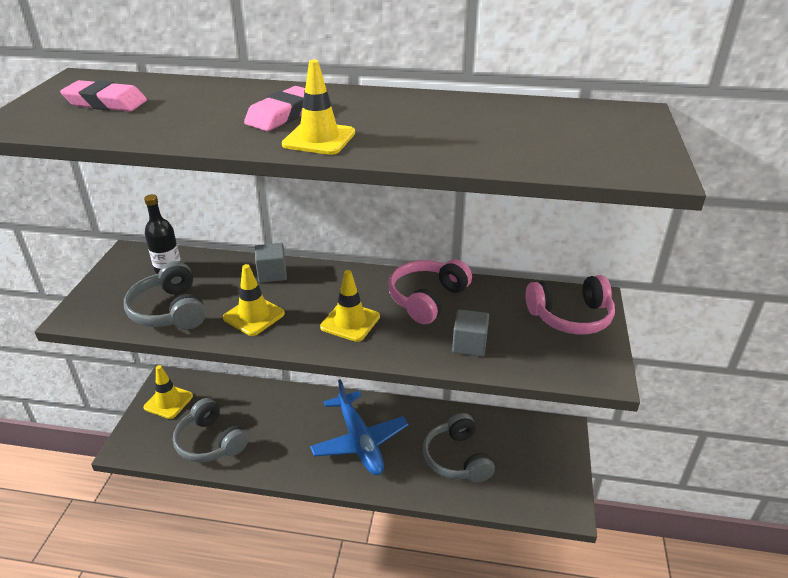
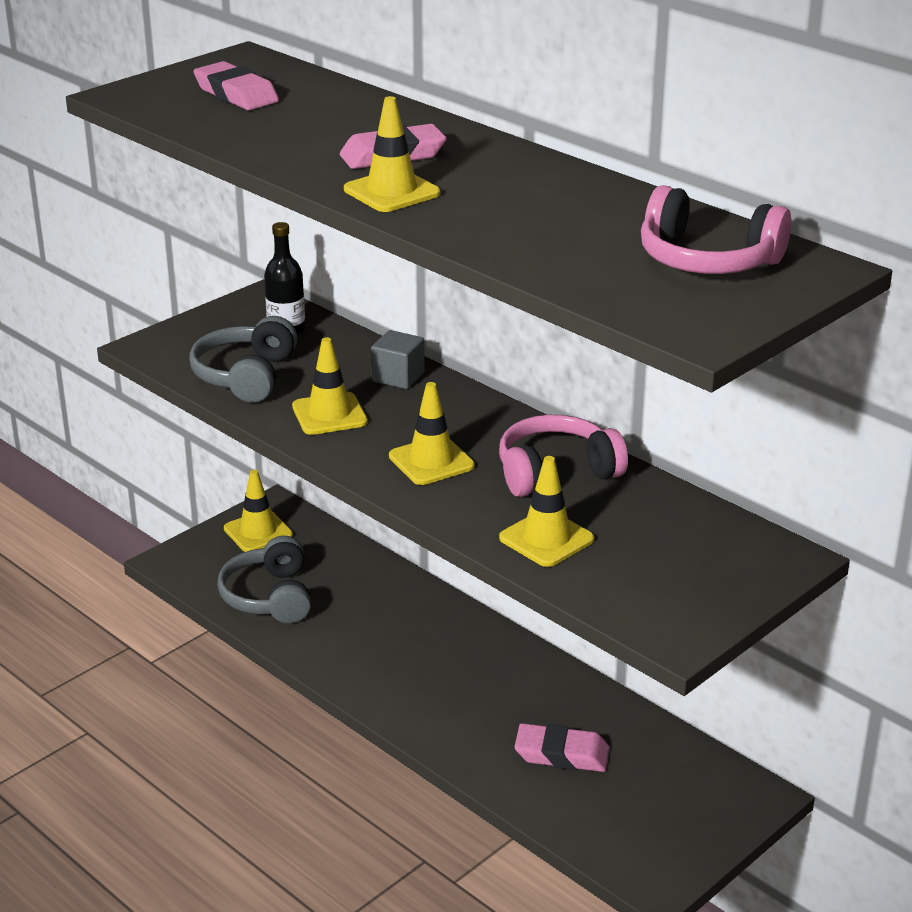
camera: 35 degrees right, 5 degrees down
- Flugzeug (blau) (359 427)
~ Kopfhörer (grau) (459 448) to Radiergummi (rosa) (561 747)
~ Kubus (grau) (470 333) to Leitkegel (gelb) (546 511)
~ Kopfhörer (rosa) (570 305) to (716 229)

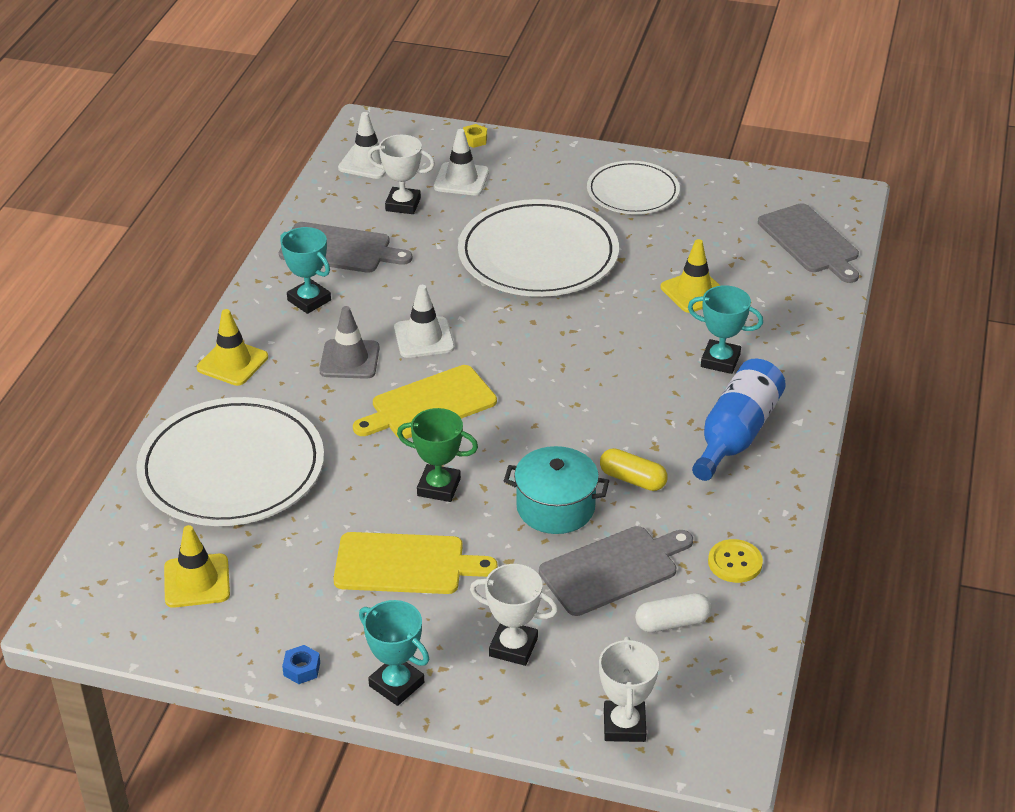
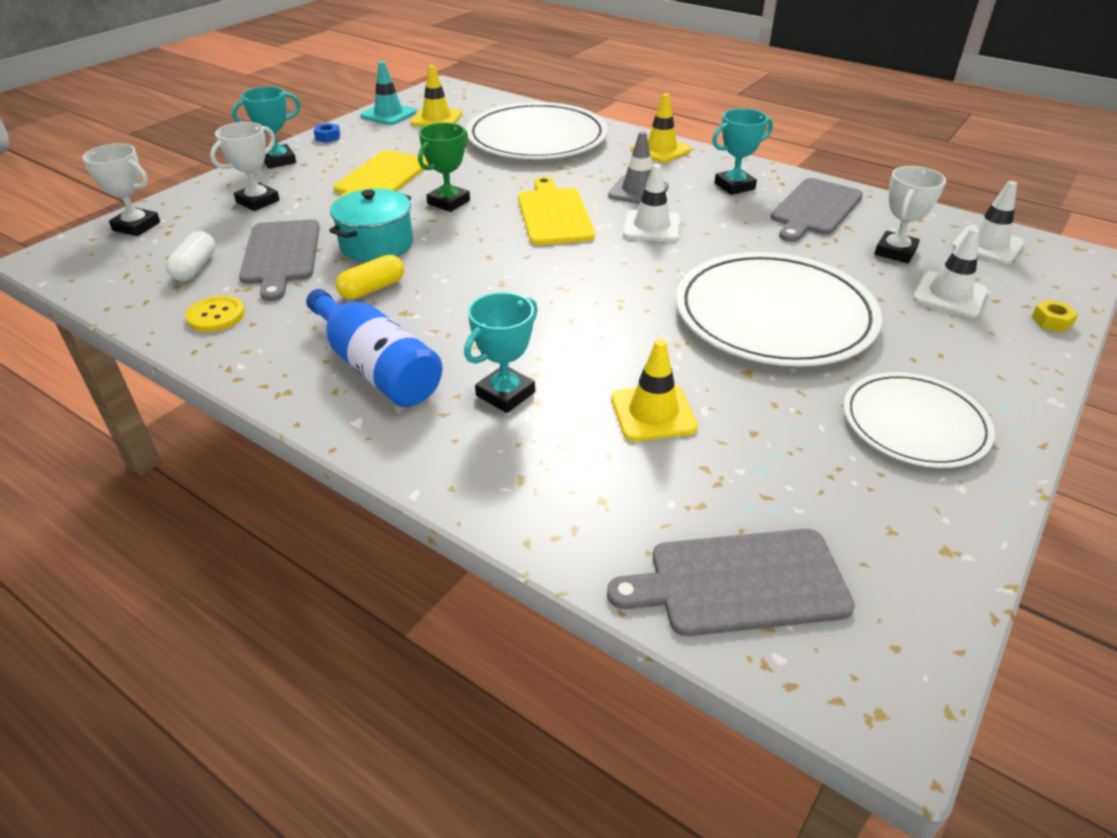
camera: 110 degrees right, 0 degrees up
+ Leitkegel (türkis) (389 93)

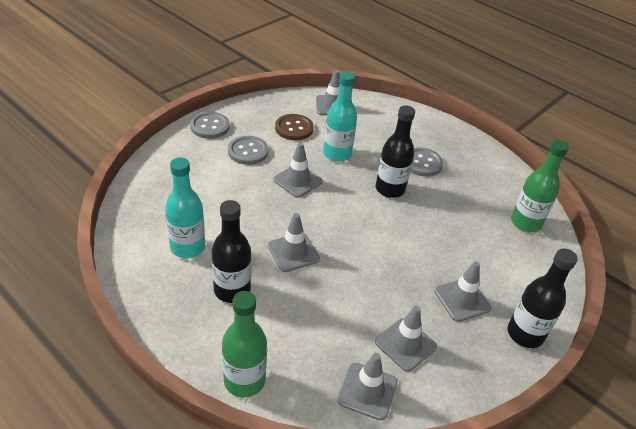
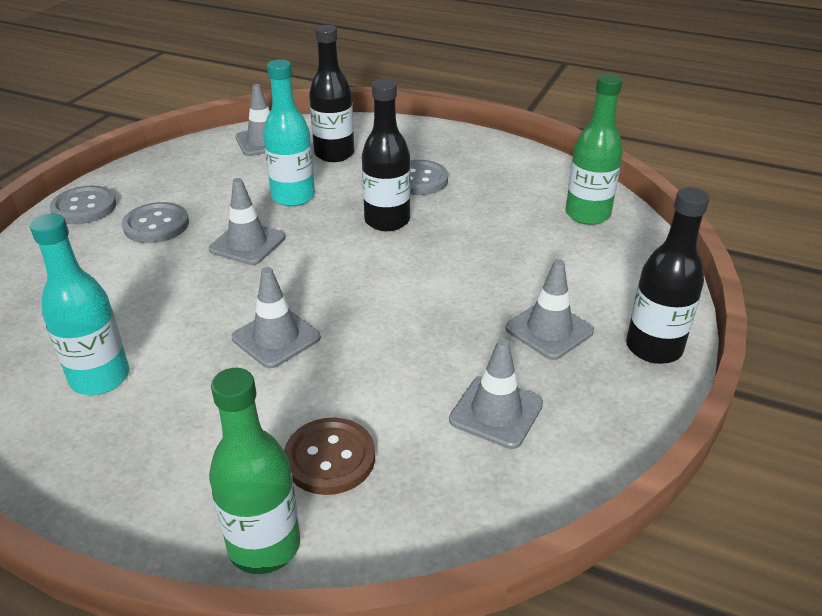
camera: 15 degrees left, 5 degrees down
~ Flasche (schwarz) (231 251) to (331 93)
~ Knopf (braun) (294 127) to (329 456)
- Leitkegel (grau) (367 386)

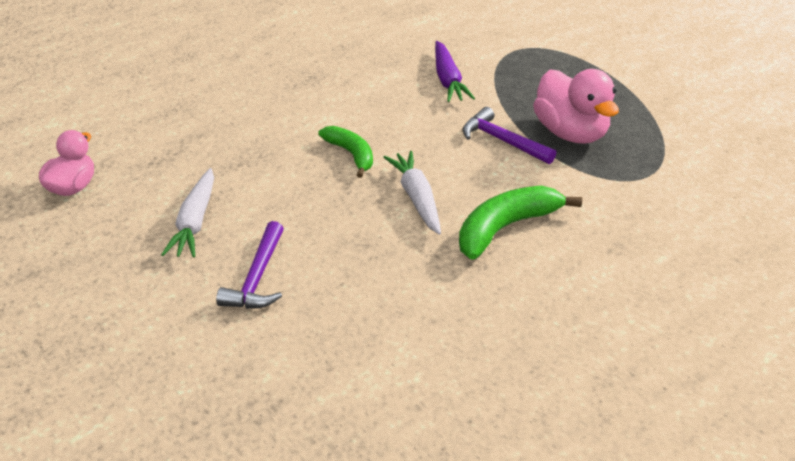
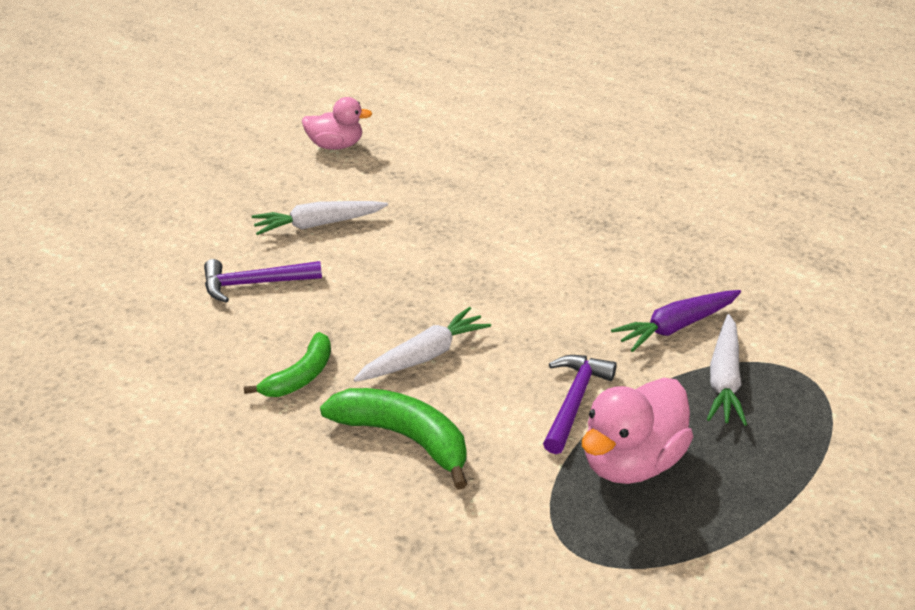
camera: 70 degrees right, 0 degrees up
~ Banane (grün) (345 152) to (287 364)
+ Karotte (weiß) (727 370)

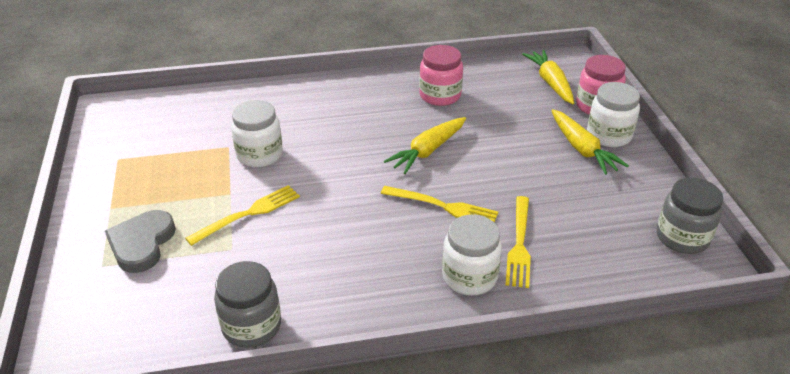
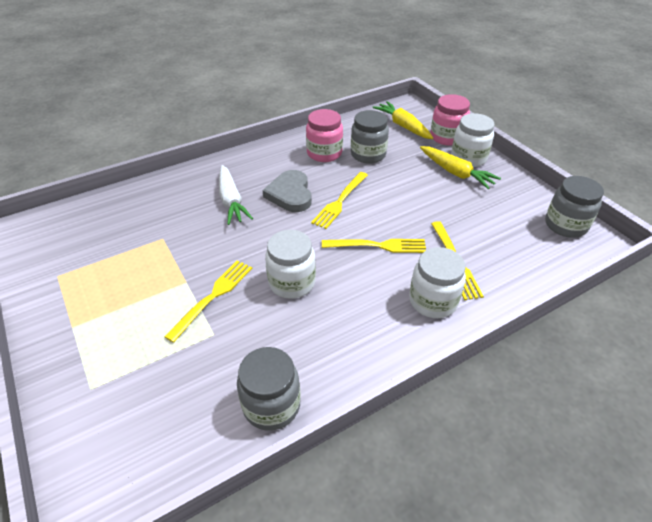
camera: 20 degrees left, 5 degrees up
~ Herz (grau) (140 241) to (287 191)
~ Einmachglas (weiß) (257 133) to (290 264)
~ Karotte (gelb) (425 145) to Gabel (gelb) (339 200)
+ Karotte (weiß) (236 195)
+ Einmachglas (grau) (370 137)

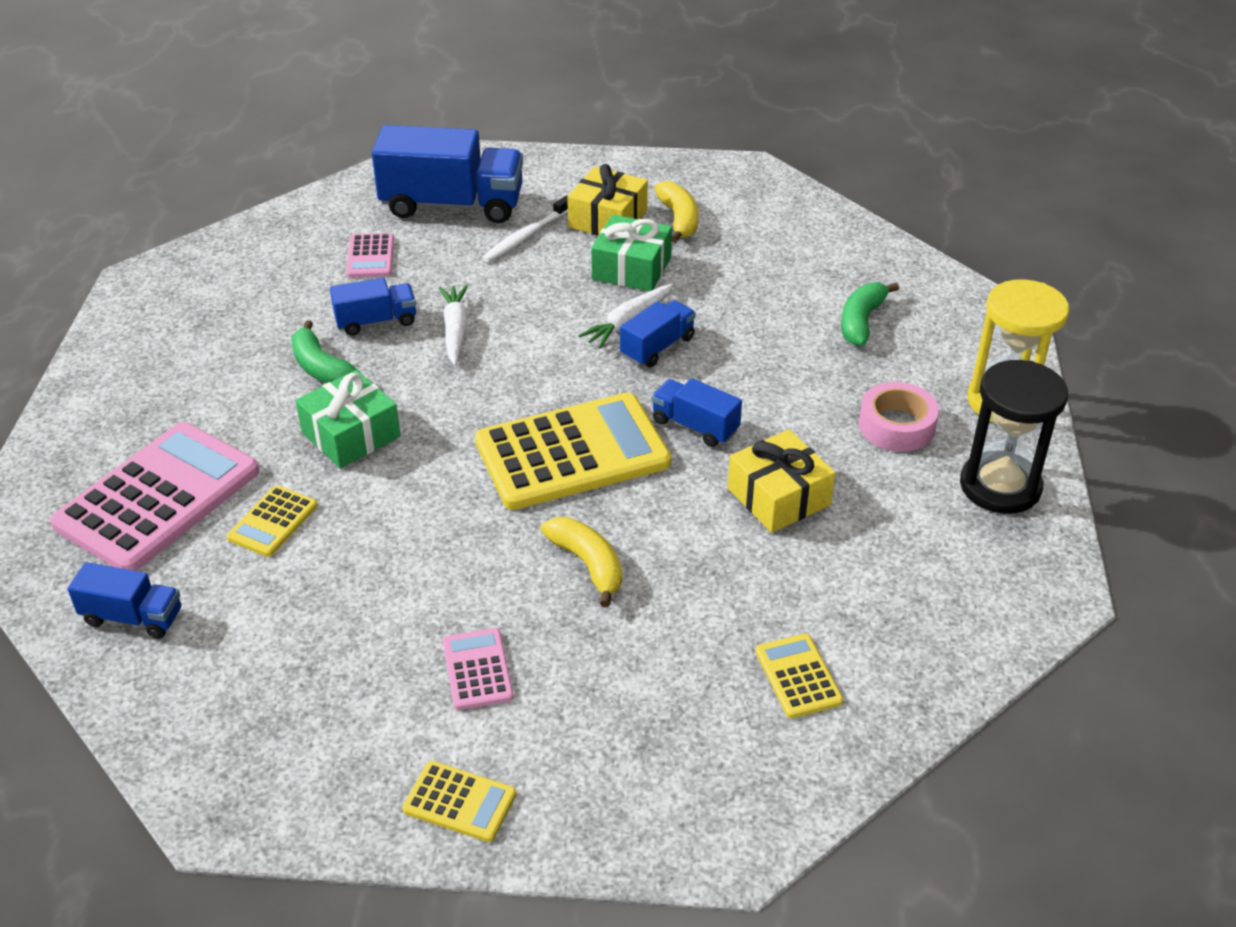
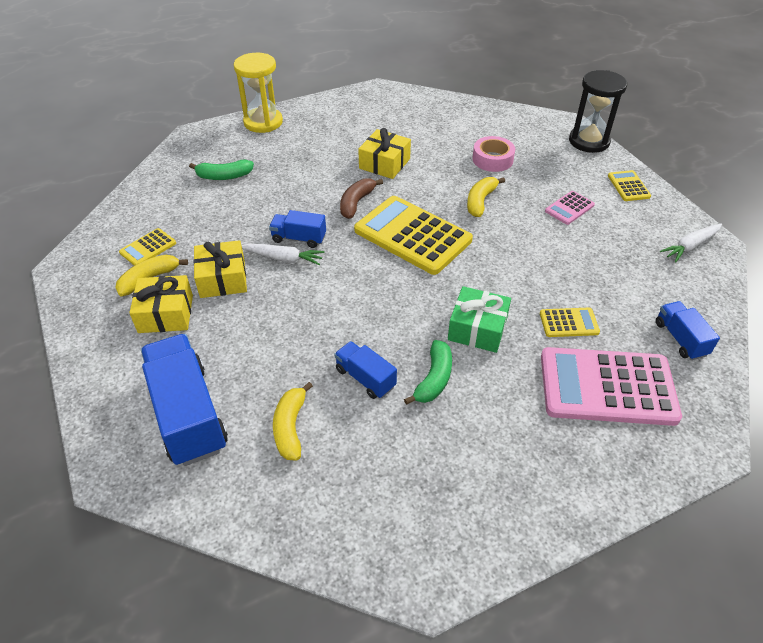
camera: 120 degrees left, 5 degrees up
~ Taschenrechner (rosa) (370 255) to Banane (gelb) (293 421)
~ Karotte (weiß) (453 325) to (691 243)
- Zahnbürste (weiß) (525 229)
~ Geschenk (grün) (631 253) to Geschenk (gelb) (220 269)
~ Lastwagen (blau) (696 412) to Banane (braun) (361 198)
~ Taschenrechner (gelb) (799 676) to (147 247)
~ Klebeband (rosa) (899 417) to (493 154)
~ Sanduhr (schwarz) (1014 437) to (598 111)

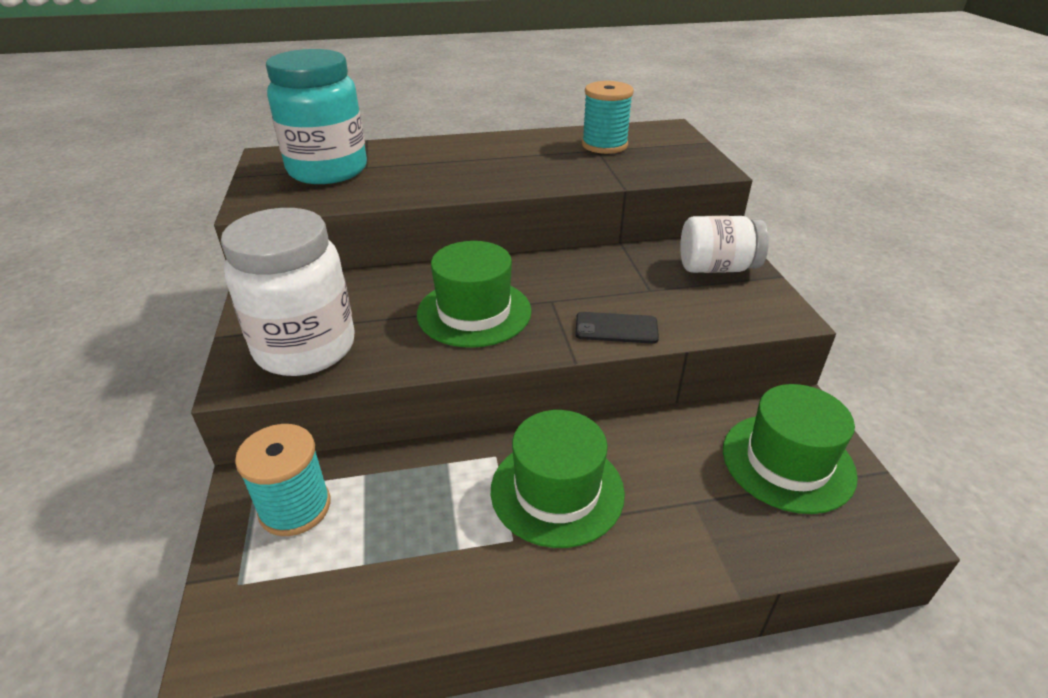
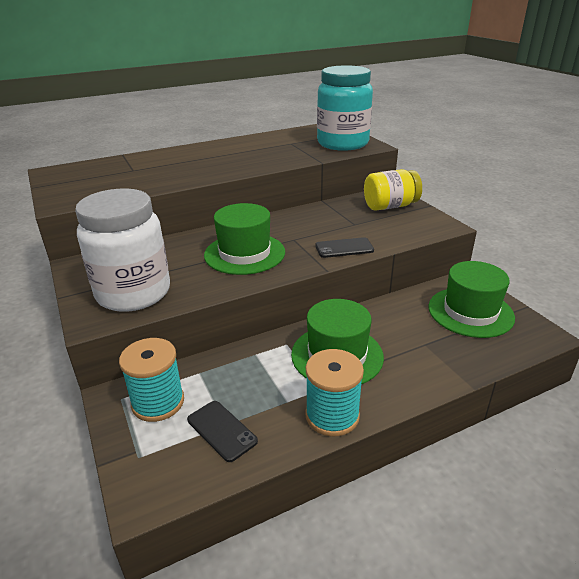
camera: 15 degrees left, 5 degrees down
~ Einmachglas (türkis) (316 116) to (345 108)
~ Garnrolle (türkis) (608 117) to (334 393)
~ Einmachglas (weiß) (724 244) to Einmachglas (gelb) (393 190)
+ Handy (schwarz) (222 431)

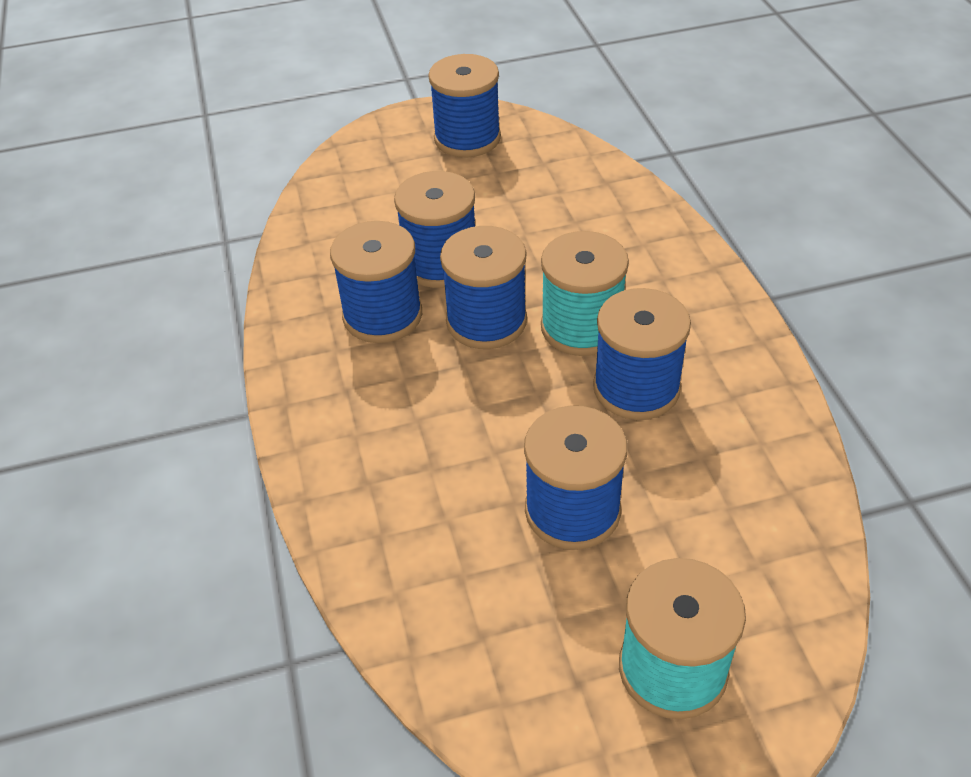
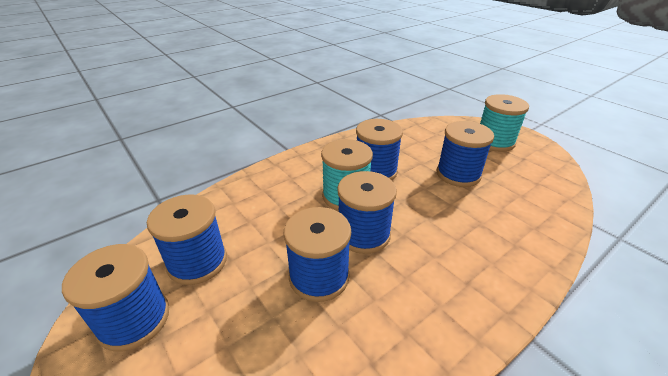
camera: 115 degrees left, 10 degrees down
~ Garnrolle (blau) (376 282) to (187 239)

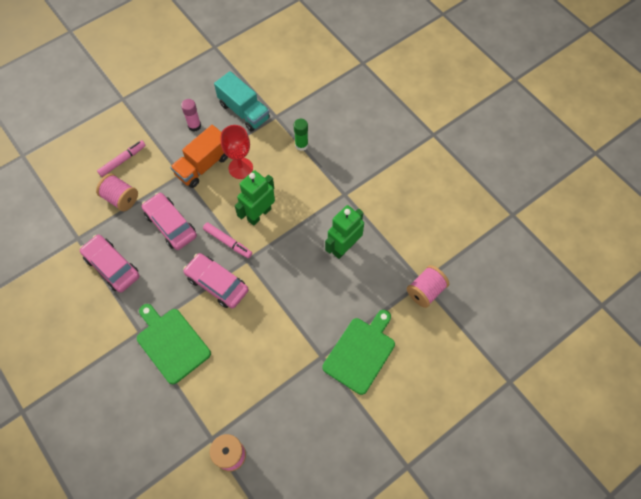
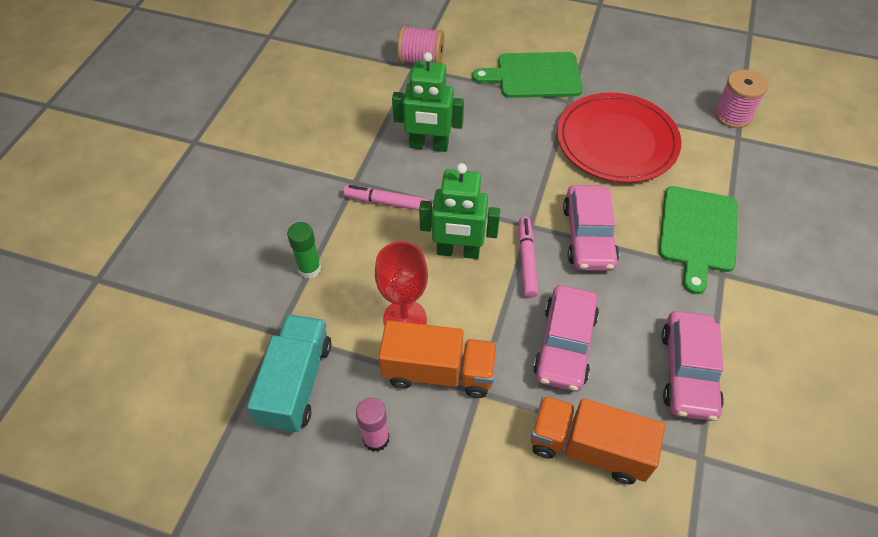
camera: 125 degrees left, 10 degrees down
~ Garnrolle (rosa) (117 192) to Lastwagen (orange) (598 440)
~ Filzstift (rosa) (121 158) to (386 198)
+ Teller (rot) (619 138)

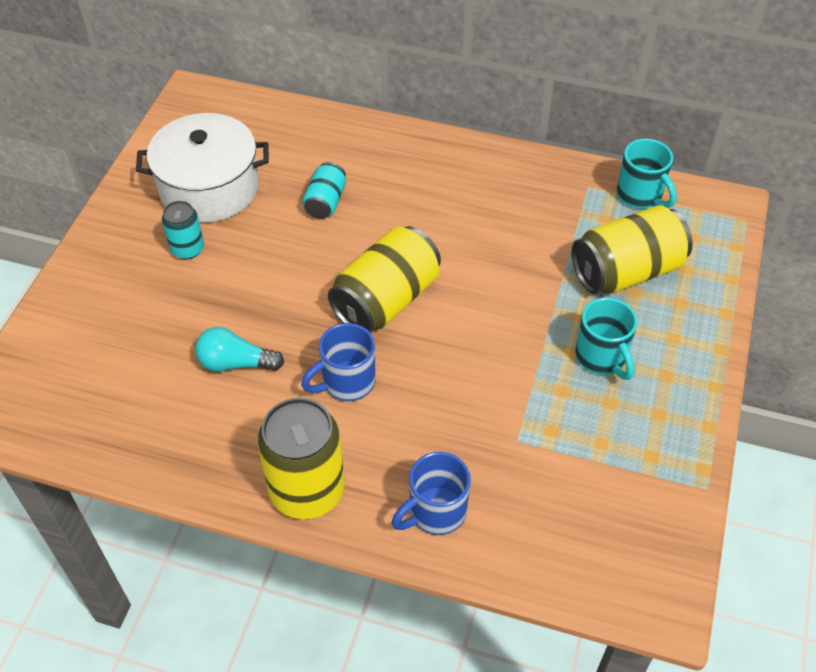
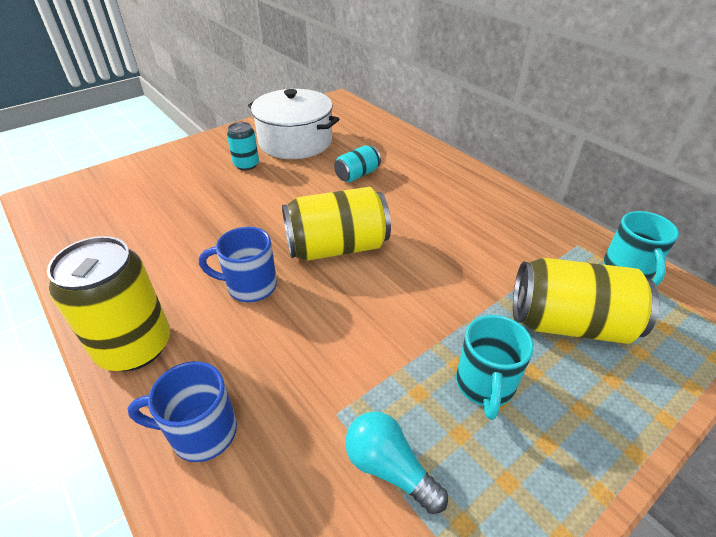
camera: 35 degrees right, 10 degrees down
~ Glühbirne (türkis) (239 349) to (396 462)

